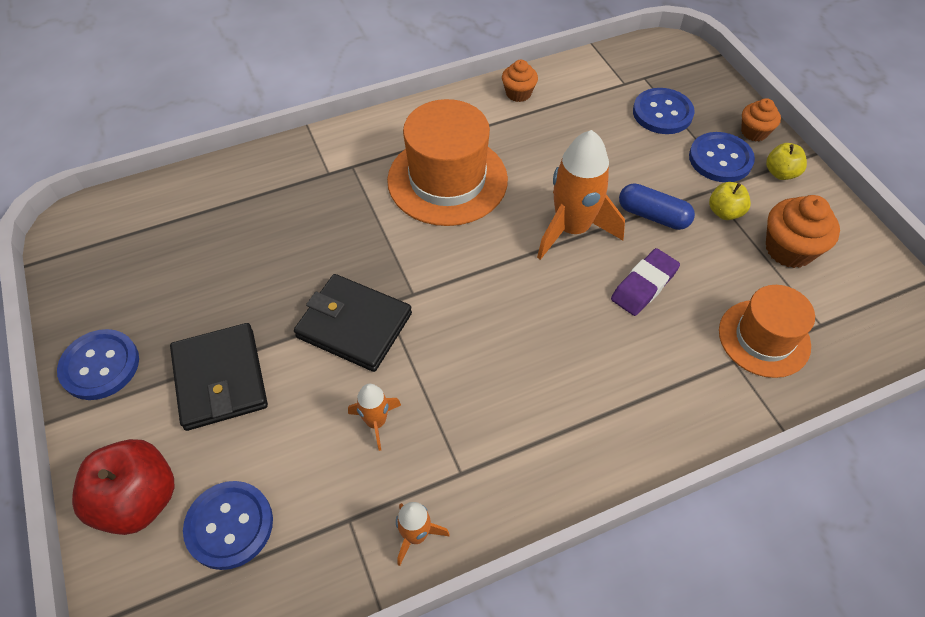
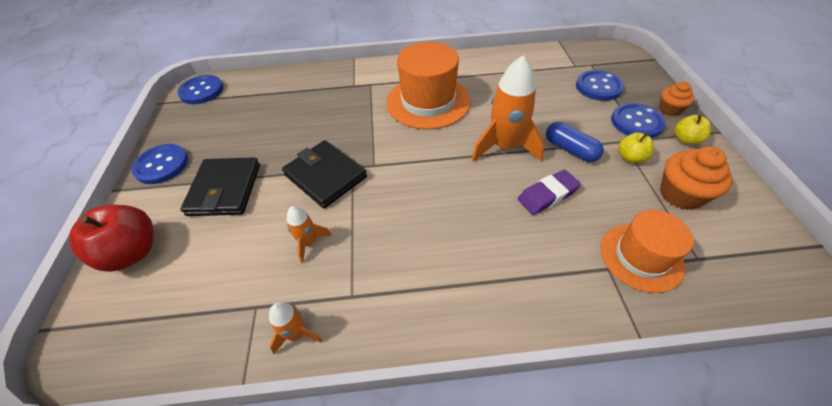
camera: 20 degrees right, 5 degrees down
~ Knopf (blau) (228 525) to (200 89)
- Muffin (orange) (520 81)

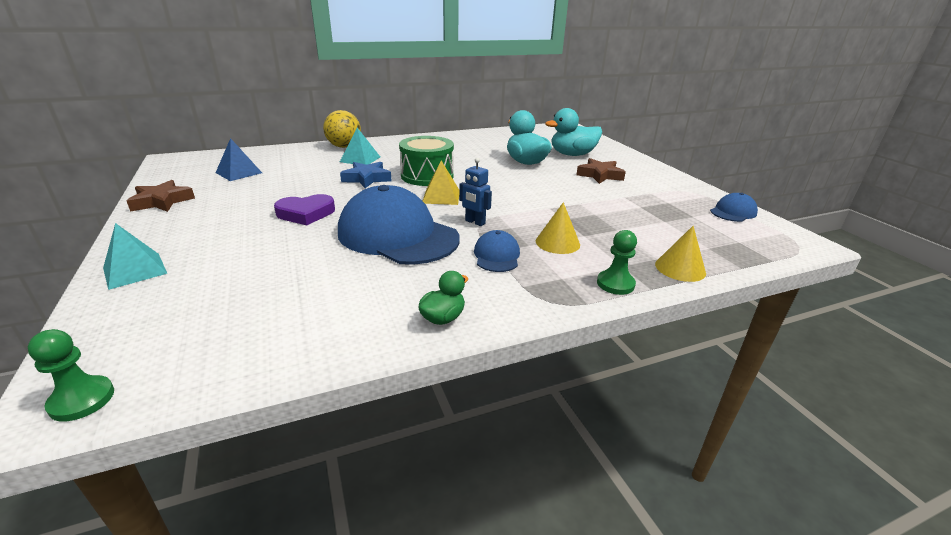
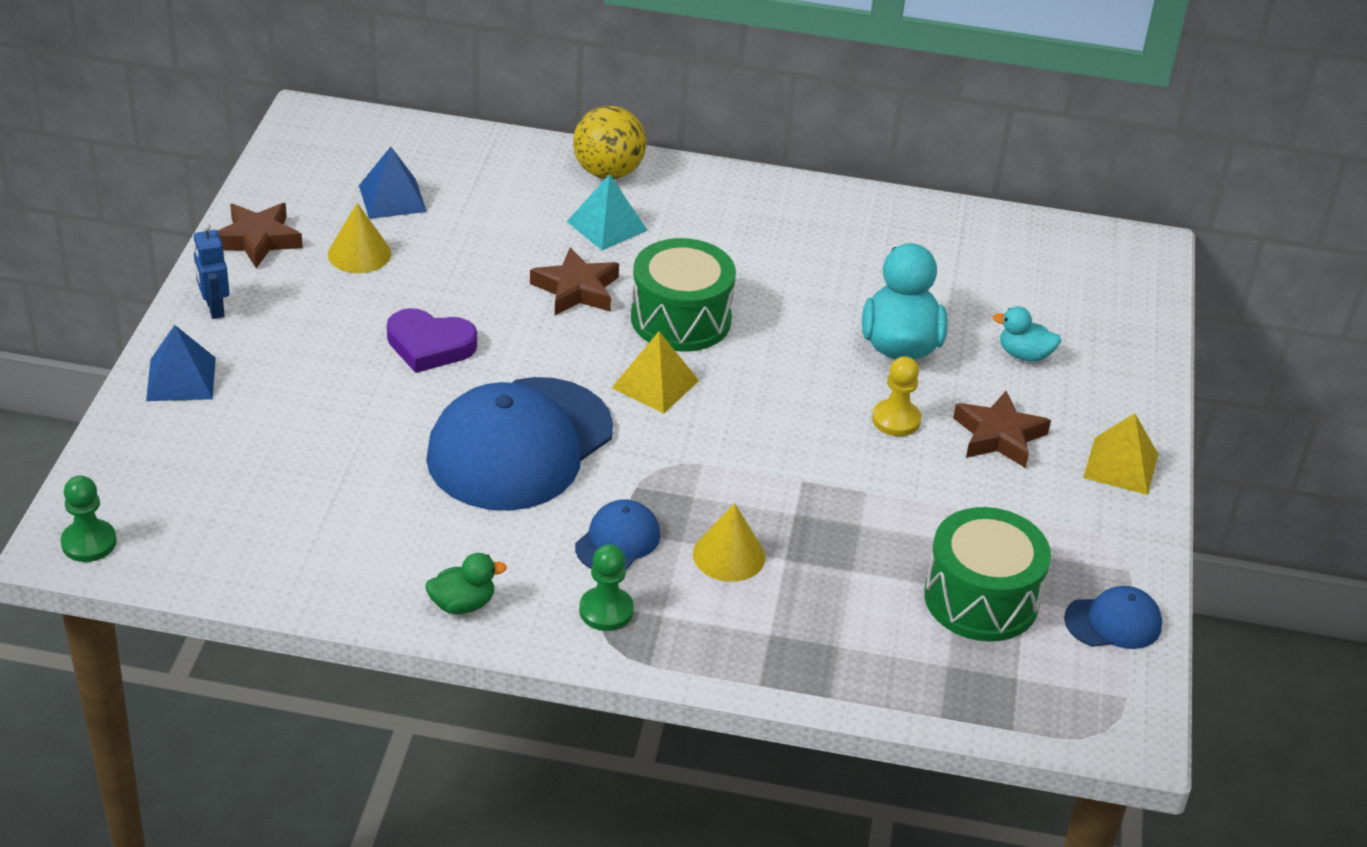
camera: 30 degrees right, 10 degrees up
~ Pyramide (türkis) (135 256) to Pyramide (blau) (181 363)
~ Kappe (blau) (399 225) = (519 444) 120 degrees counterclockwise
~ Stern (blau) (366 175) to Stern (braun) (574 281)
~ Roboter (blau) (475 192) to (211 271)
~ Ente (türkis) (573 132) = (1027 334) x0.53
~ Bauer (grün) (617 262) to (606 587)
~ Kegel (gelb) (680 254) to (359 238)
+ Bauer (gelb) (896 396)
+ Trommel (grün) (987 574)
+ Pyramide (gelb) (1120 454)

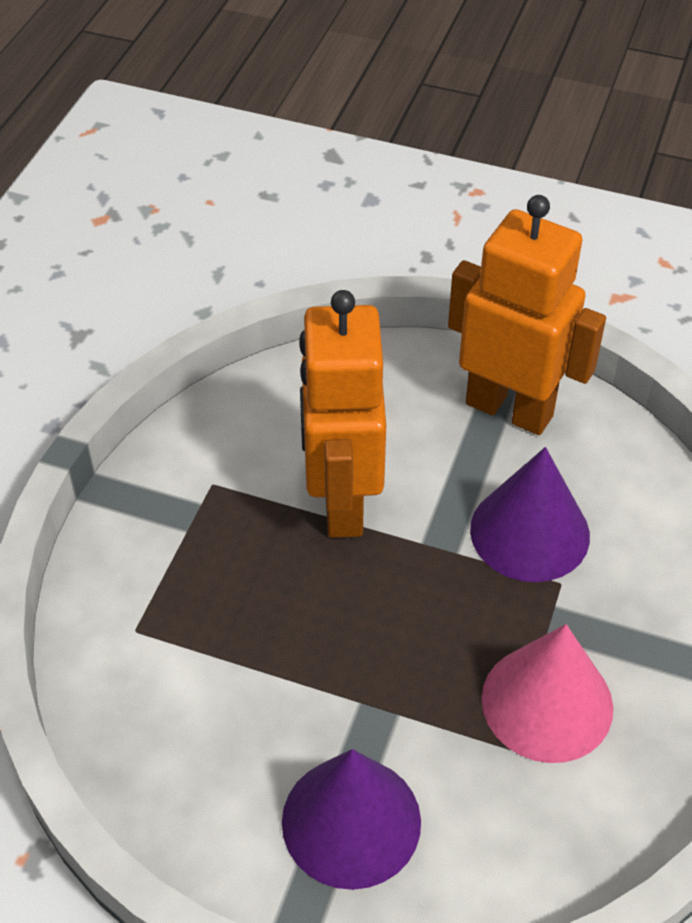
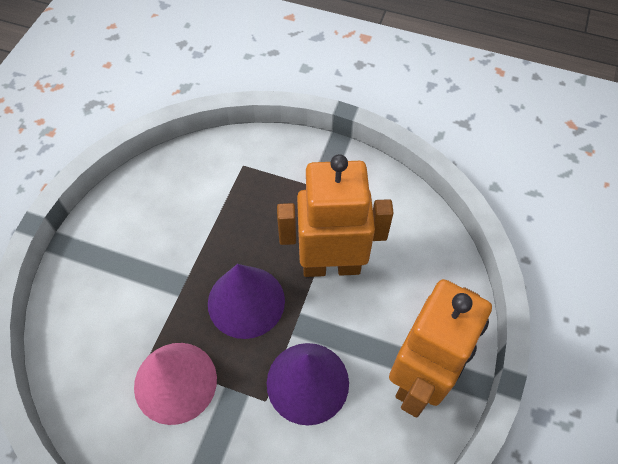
camera: 90 degrees right, 10 degrees up
~ Kegel (lila) (351 819) to (246 301)

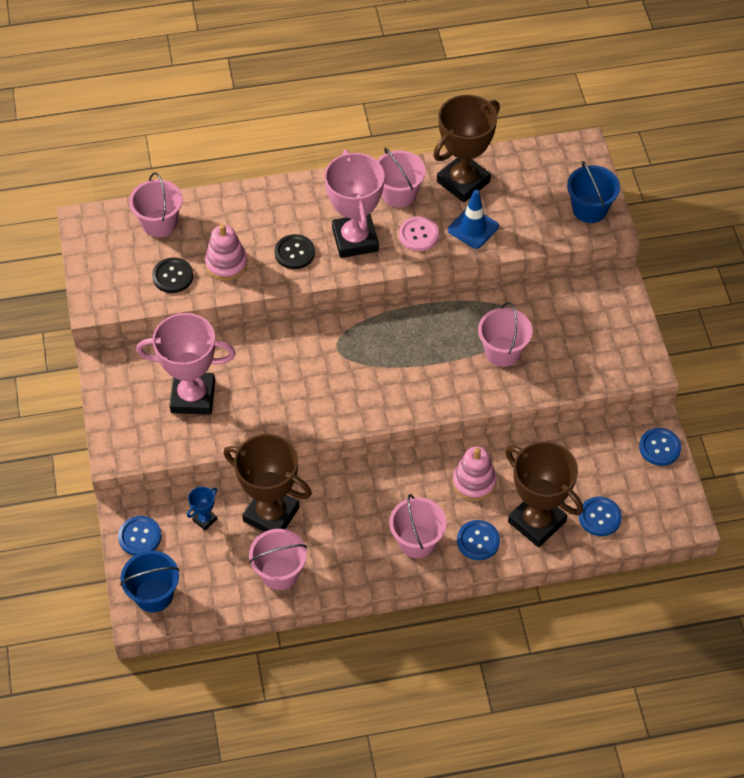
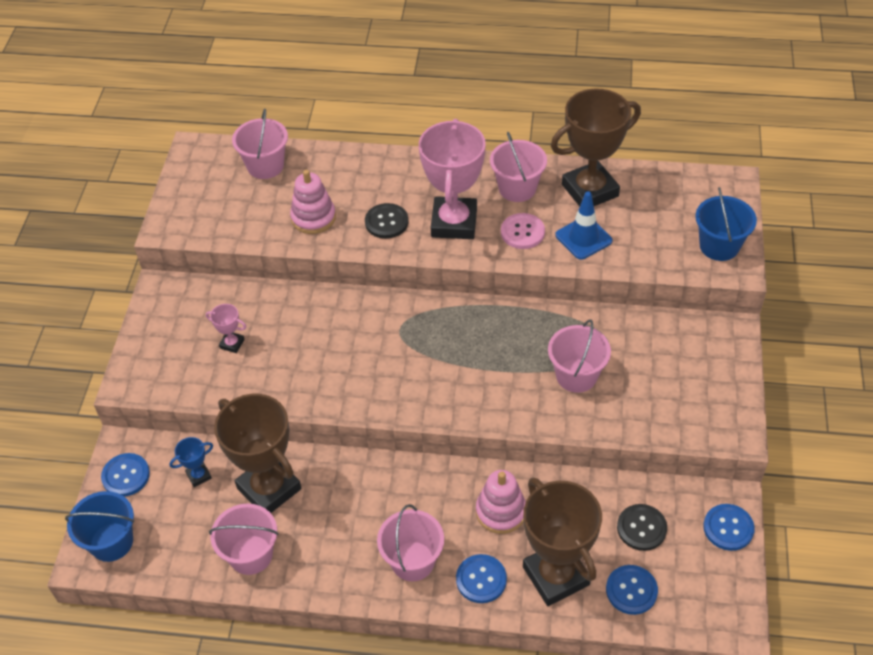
camera: 20 degrees right, 5 degrees down
~ Pokal (rosa) (186 364) = (226 328) x0.42
~ Knopf (schwarz) (172 275) to (642 527)

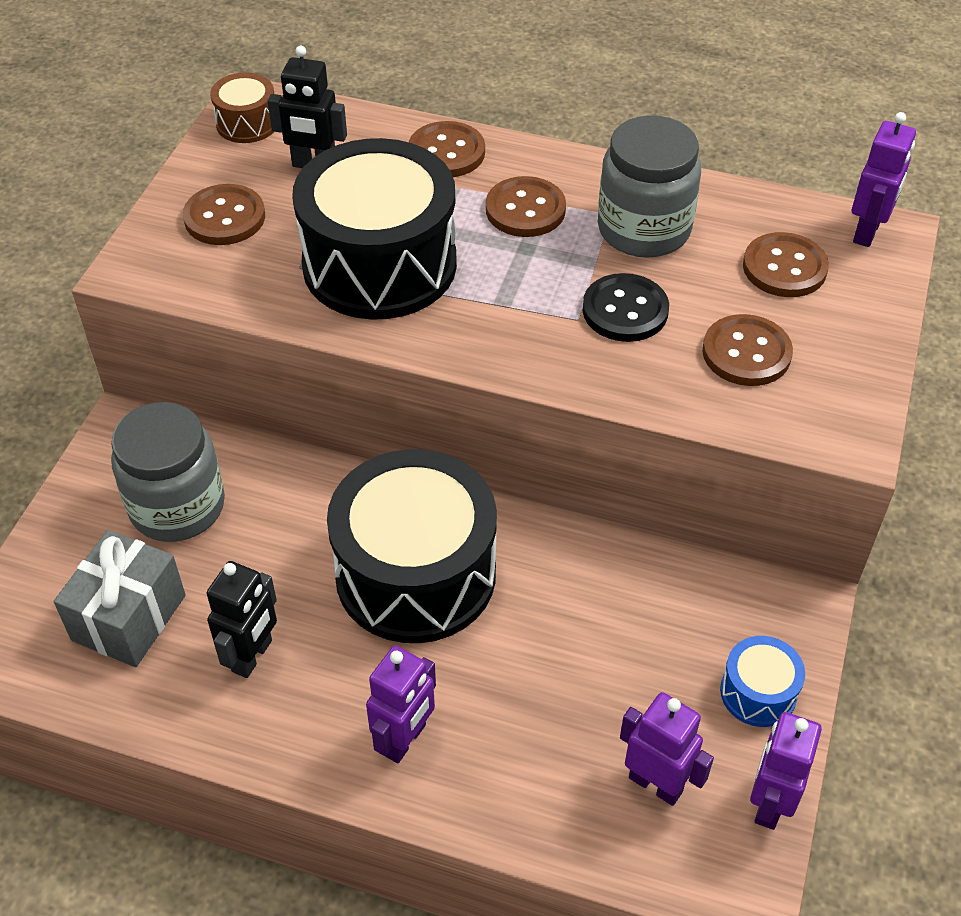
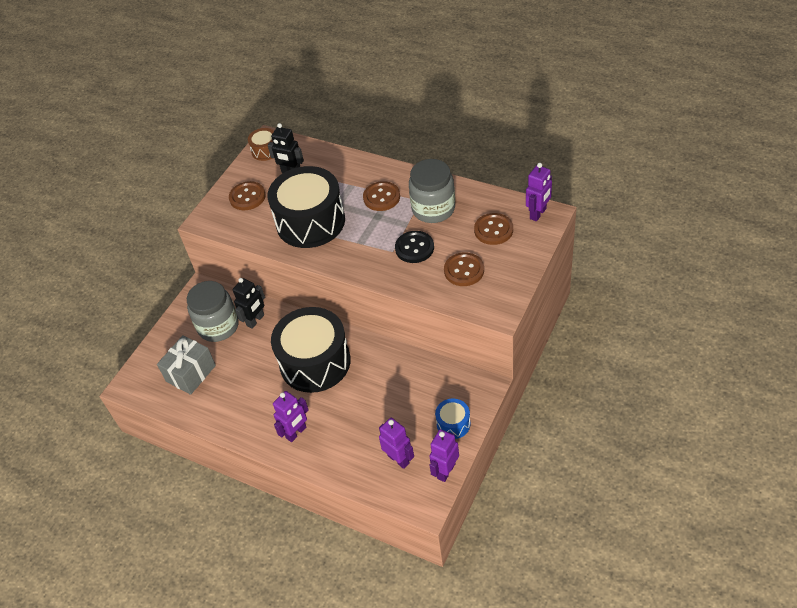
camera: 15 degrees right, 0 degrees up
~ Roboter (schwarz) (242 619) to (249 303)
- Knopf (braun) (447 149)

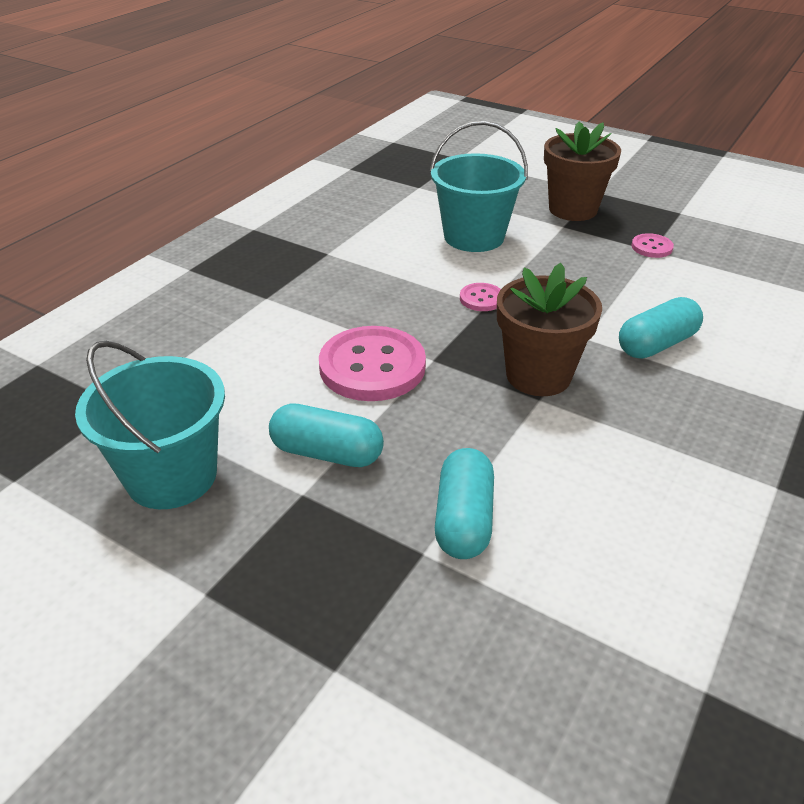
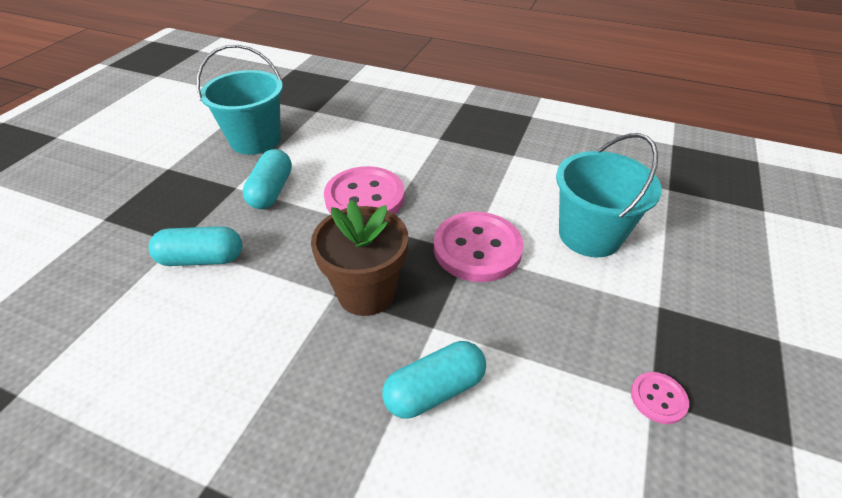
camera: 80 degrees right, 5 degrees up
~ Knopf (rosa) (480 297) = (479 246) x2.15
- Blumentopf (braun) (582 171)
~ Kapsel (türkis) (661 328) = (434 379) 75 degrees counterclockwise

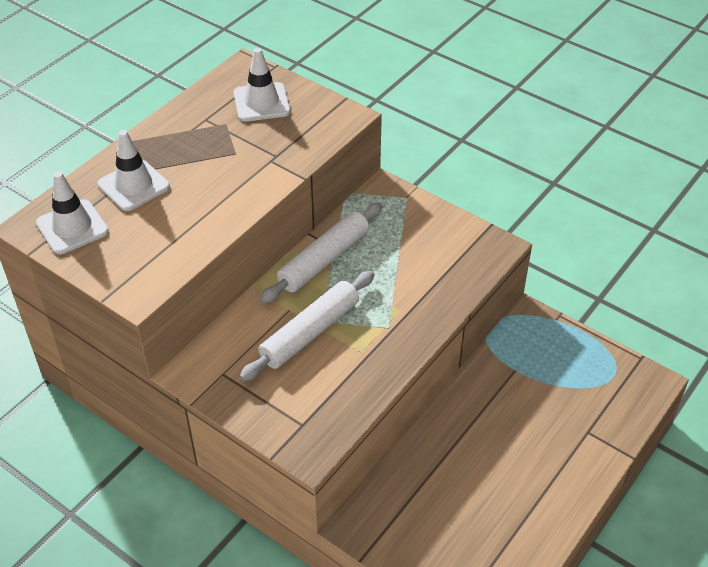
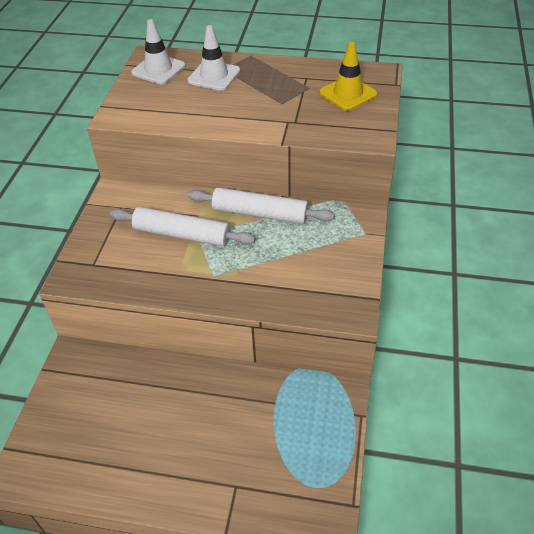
camera: 65 degrees right, 0 degrees up
~ Leitkegel (weiß) (262 85) to Leitkegel (gelb) (348 76)

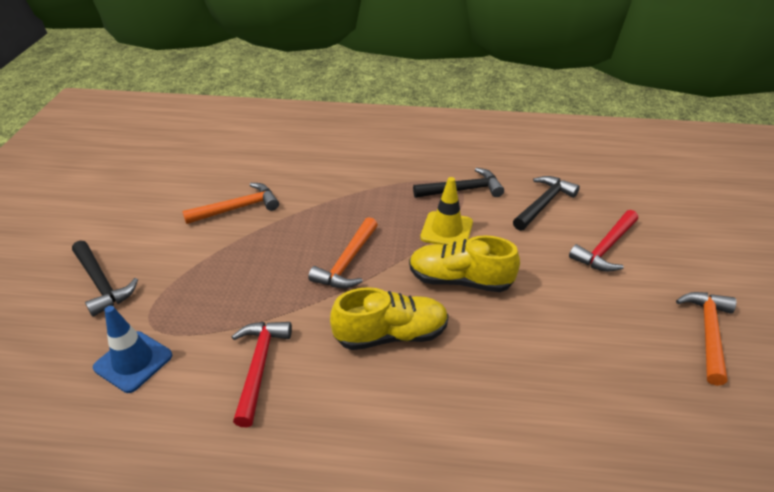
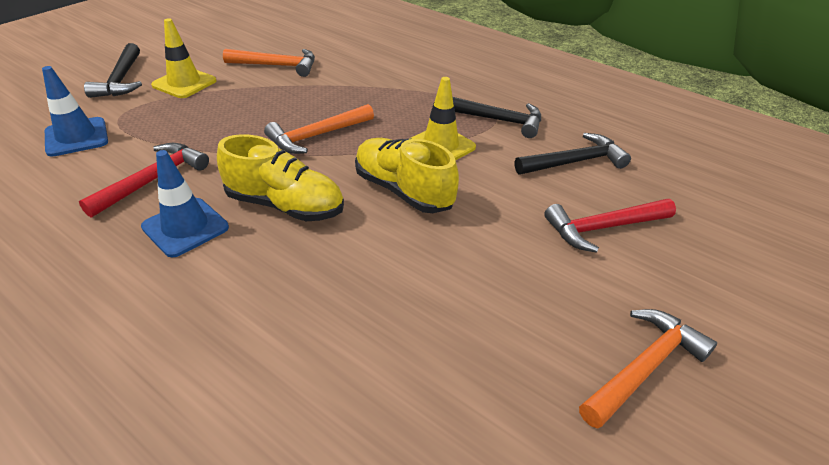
camera: 30 degrees right, 0 degrees up
+ Leitkegel (blau) (185 203)
+ Leitkegel (gelb) (183 58)

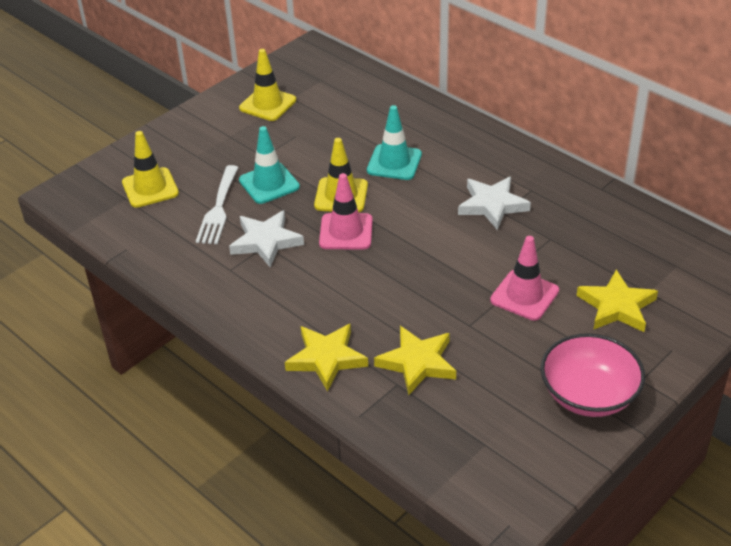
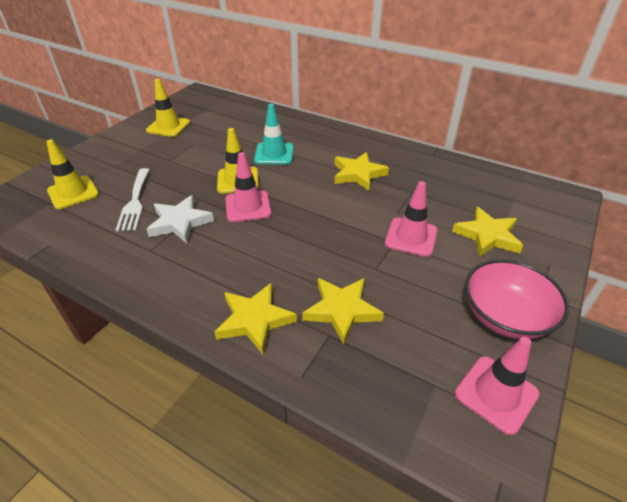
camera: 15 degrees left, 0 degrees up
- Leitkegel (türkis) (269 165)
~ Stern (weiß) (494 203) to Stern (gelb) (362 171)
+ Leitkegel (rosa) (497 386)

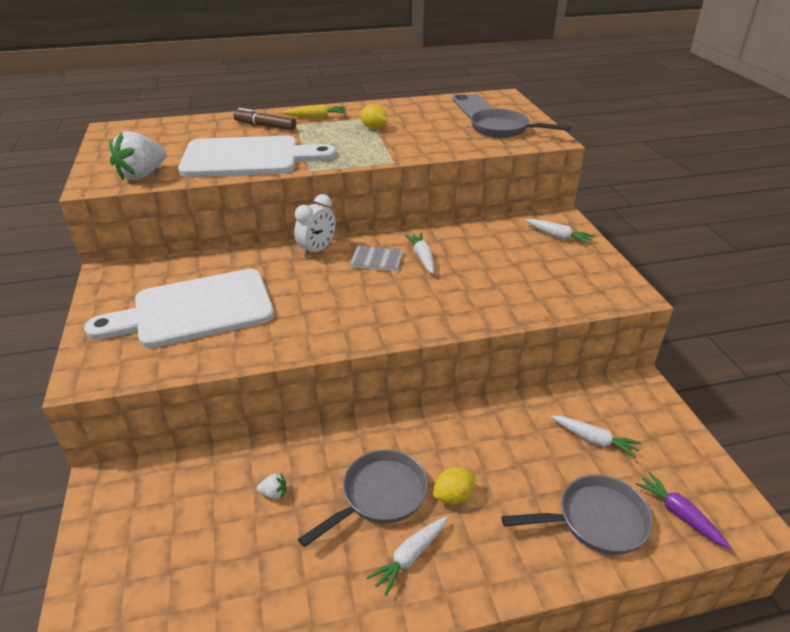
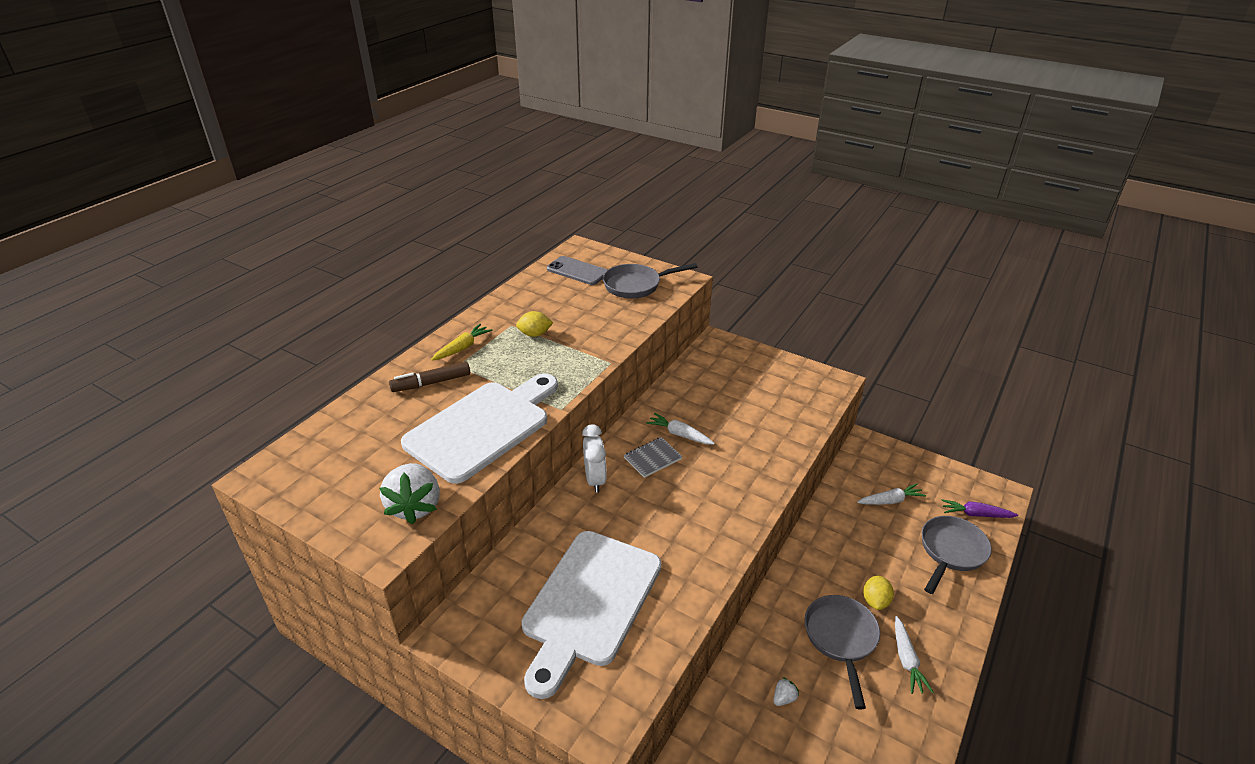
camera: 45 degrees left, 0 degrees up
- Karotte (weiß) (560 232)

